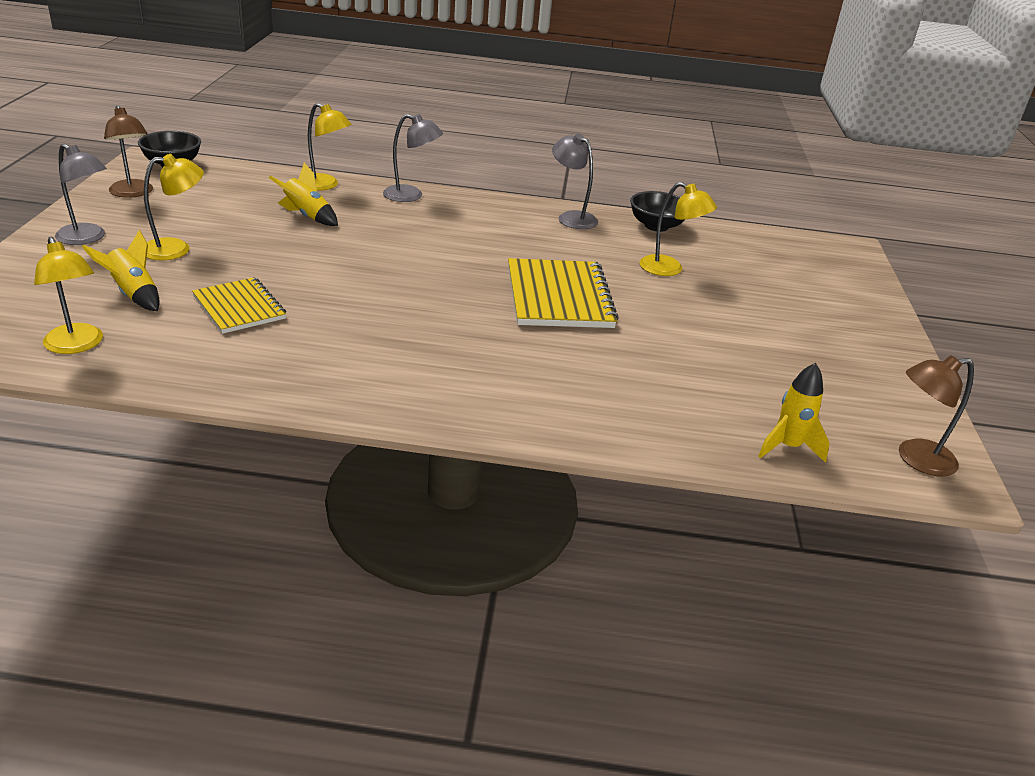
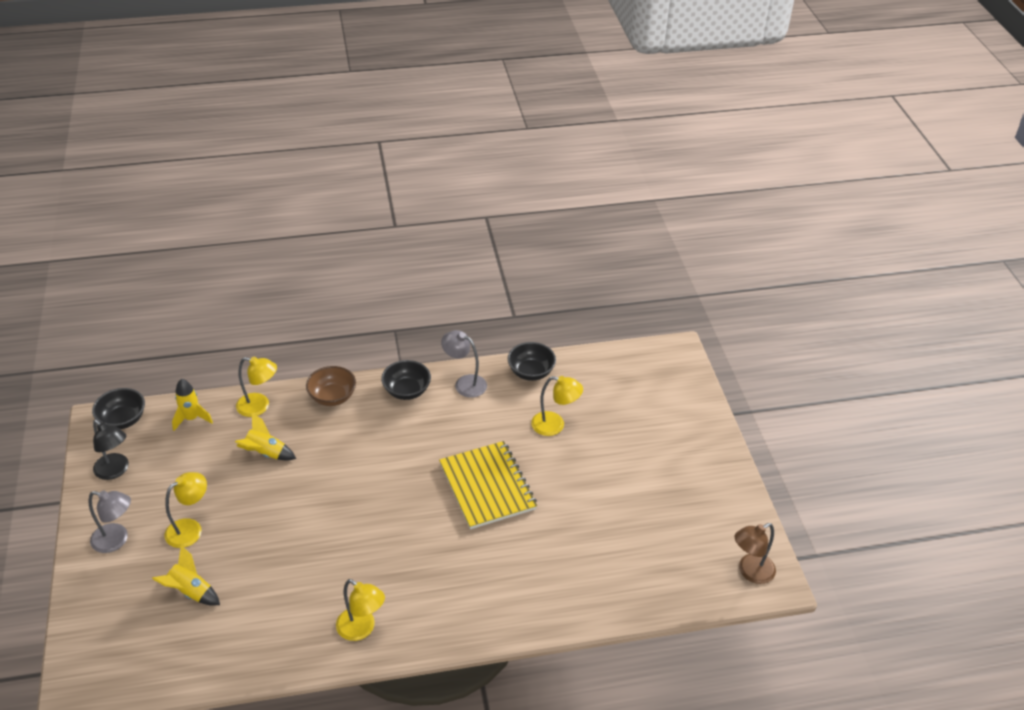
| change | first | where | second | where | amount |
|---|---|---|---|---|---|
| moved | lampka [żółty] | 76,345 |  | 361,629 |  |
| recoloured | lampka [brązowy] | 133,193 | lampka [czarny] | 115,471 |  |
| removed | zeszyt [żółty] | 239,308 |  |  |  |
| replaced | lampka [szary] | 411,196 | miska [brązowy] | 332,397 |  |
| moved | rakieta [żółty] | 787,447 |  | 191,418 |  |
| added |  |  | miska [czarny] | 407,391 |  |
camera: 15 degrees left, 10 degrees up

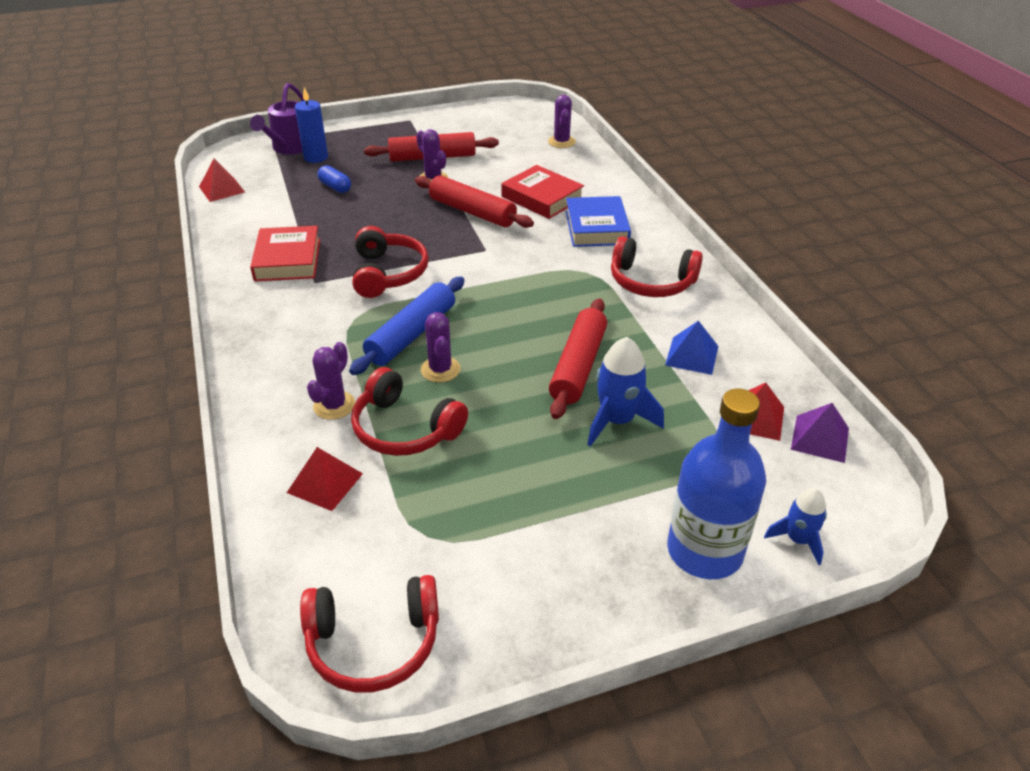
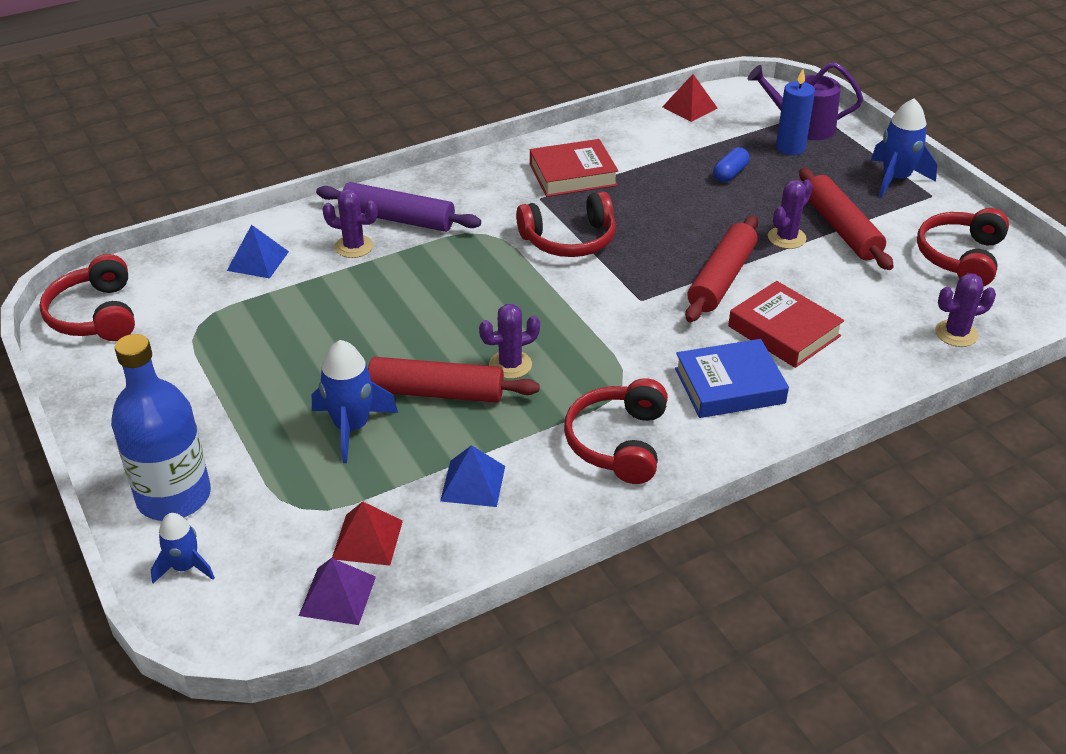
| change | first | where | second | where | amount |
|---|---|---|---|---|---|
| recoloured | piramida [czerwony] | 325,483 | piramida [niebieski] | 258,261 |  |
| removed | wałek do ciasta [niebieski] | 412,334 |  |  |  |
| moved | słuchawki [czerwony] | 405,428 |  | 960,257 |  |
| moved | kaktus [fioletowy] | 440,369 |  | 510,365 |  |
| turned | książka [czerwony] | 542,198 |  | 784,331 | 75 degrees counterclockwise |
| added |  |  | wałek do ciasta [fioletowy] | 398,219 |  |
| added |  |  | rakieta [niebieski] | 895,179 |  |
camera: 80 degrees right, 0 degrees up

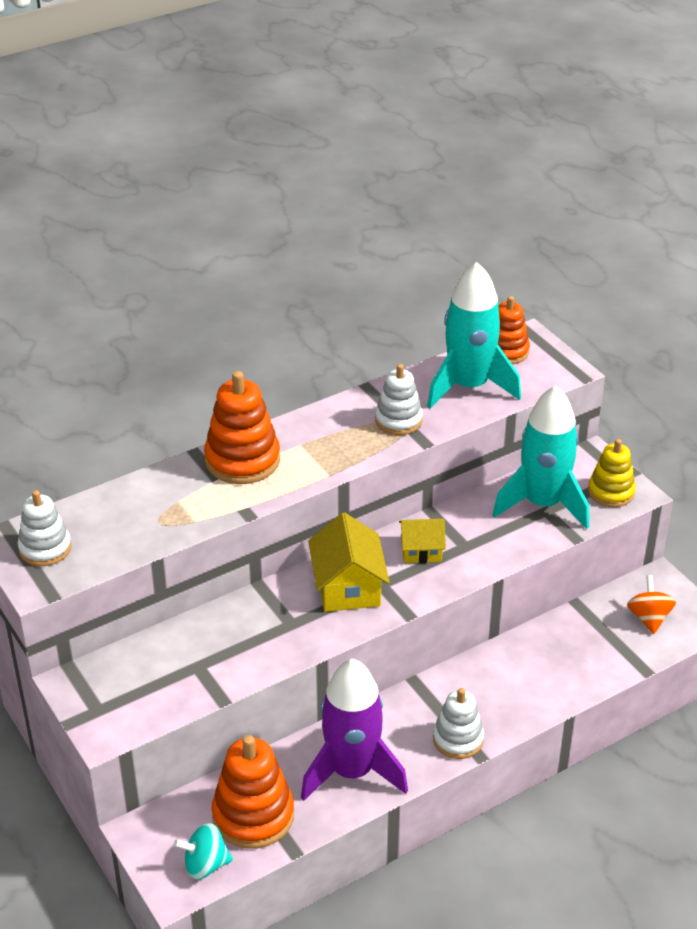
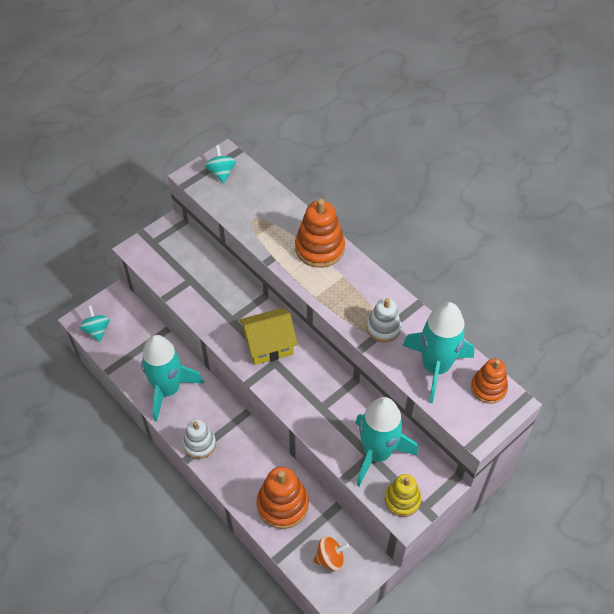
| change | first | where | second | where | amount |
|---|---|---|---|---|---|
| replaced | zabawka nakładanka [biały] | 45,548 | bączek [turkusowy] | 221,173 |  |
| moved | zabawka nakładanka [pomarańczowy] | 253,815 |  | 282,504 |  |
| recoloured | rakieta [fioletowy] | 352,771 | rakieta [turkusowy] | 168,390 |  |
| removed | domek [żółty] | 421,550 |  |  |  |
camera: 80 degrees right, 15 degrees up

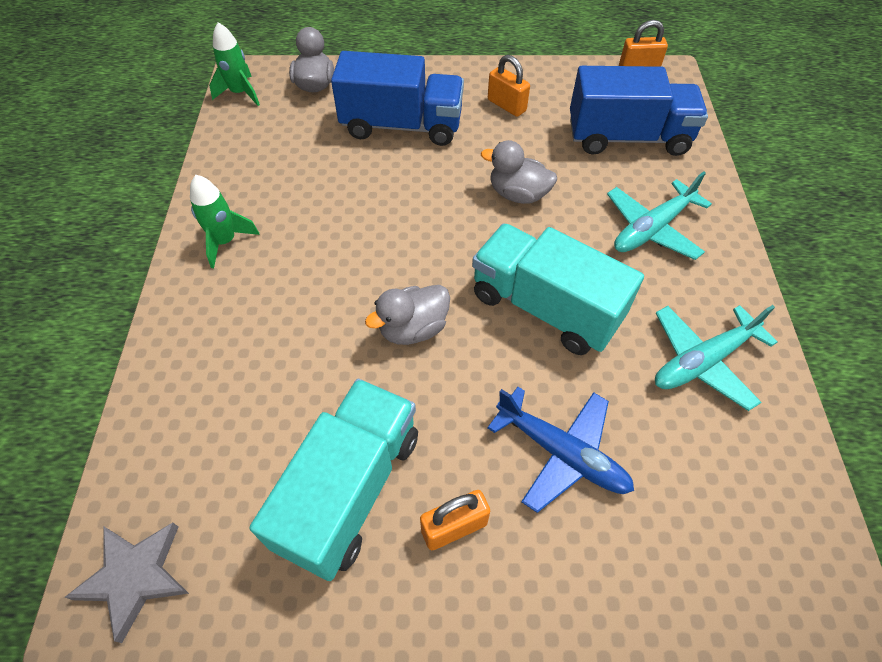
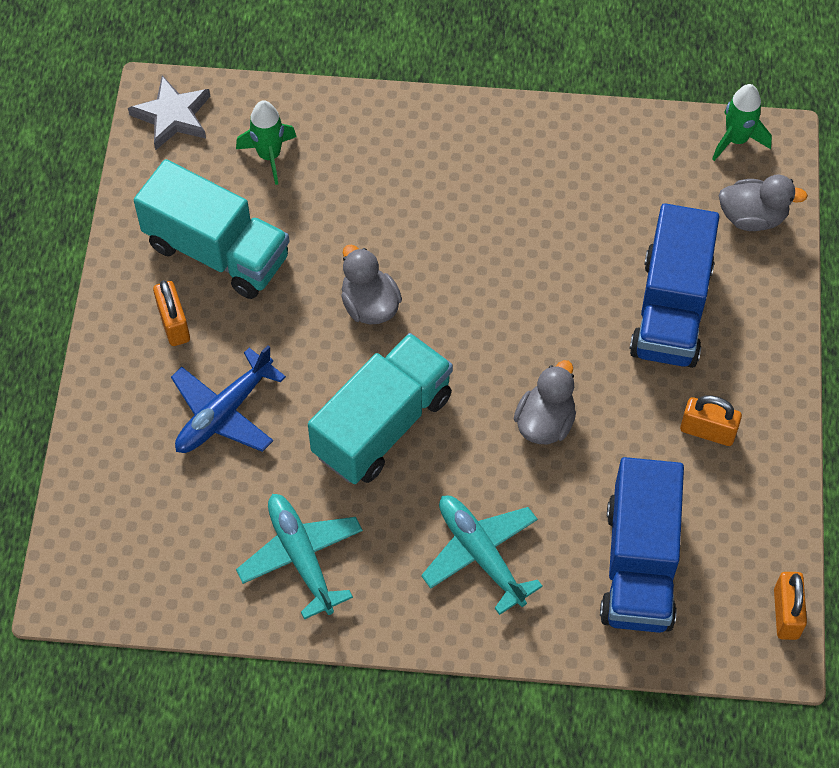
| change | first | where | second | where | amount |
|---|---|---|---|---|---|
| moved | rakieta [zielony] | 225,241 |  | 269,156 |  |
| turned | kłódka [pomarańczowy] | 506,105 |  | 707,431 | 60 degrees clockwise |
camera: 95 degrees right, 5 degrees up

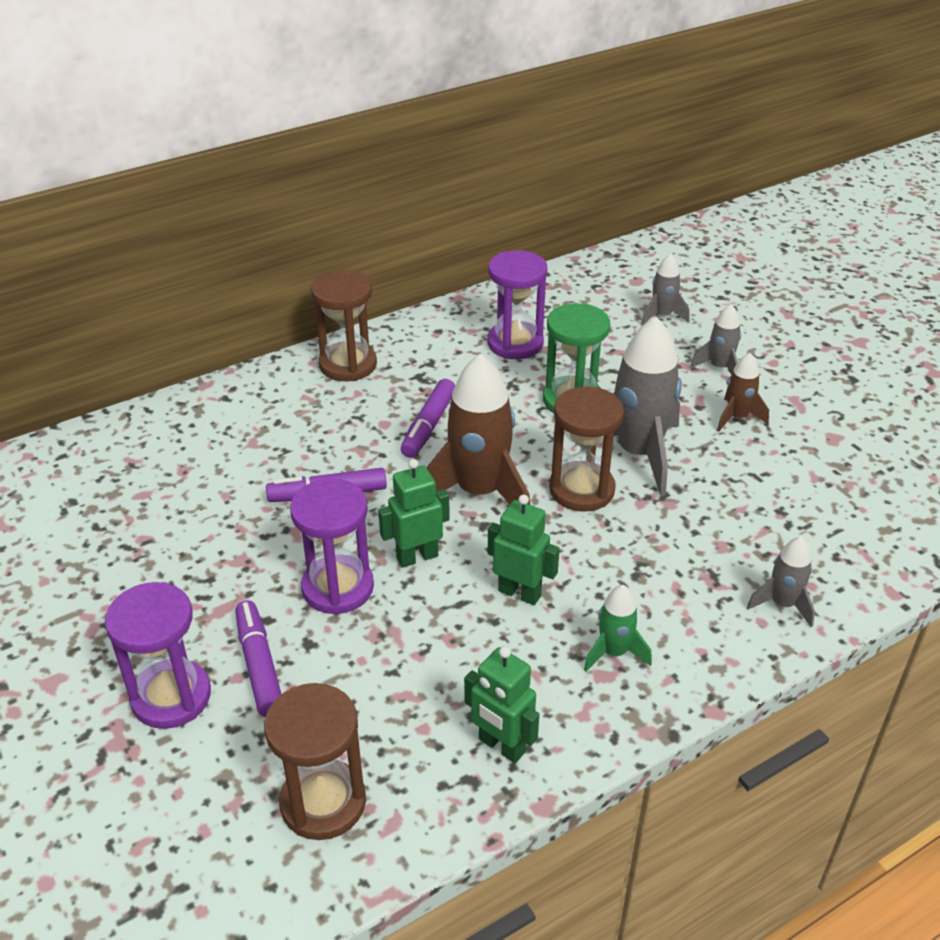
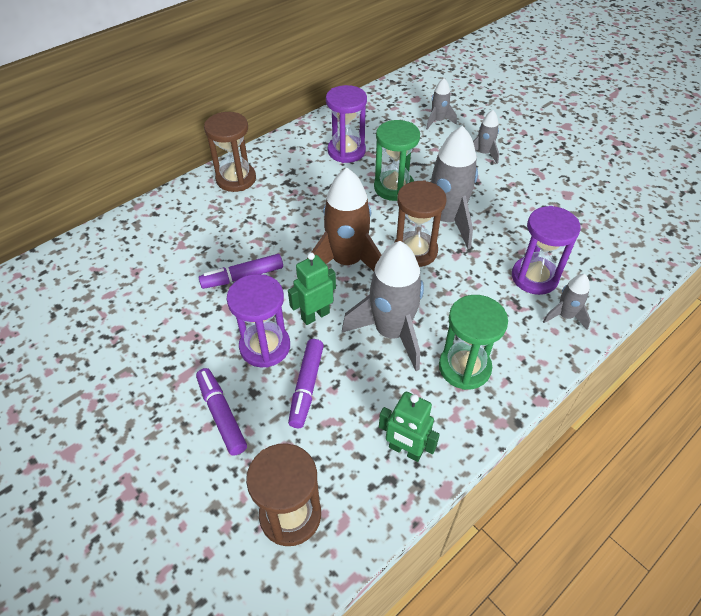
| change | first | where | second | where | amount |
|---|---|---|---|---|---|
| moved | klepsydra [fioletowy] | 171,697 |  | 534,277 |  |
| moved | flamaster [fioletowy] | 429,425 |  | 307,386 |  |
| replaced | robot [zielony] | 520,593 | rakieta [szary] | 391,332 |  |
| replaced | rakieta [zielony] | 614,652 | klepsydra [zielony] | 464,367 |  |
| removed | rakieta [brązowy] | 737,417 |  |  |  |
camera: 10 degrees left, 10 degrees up

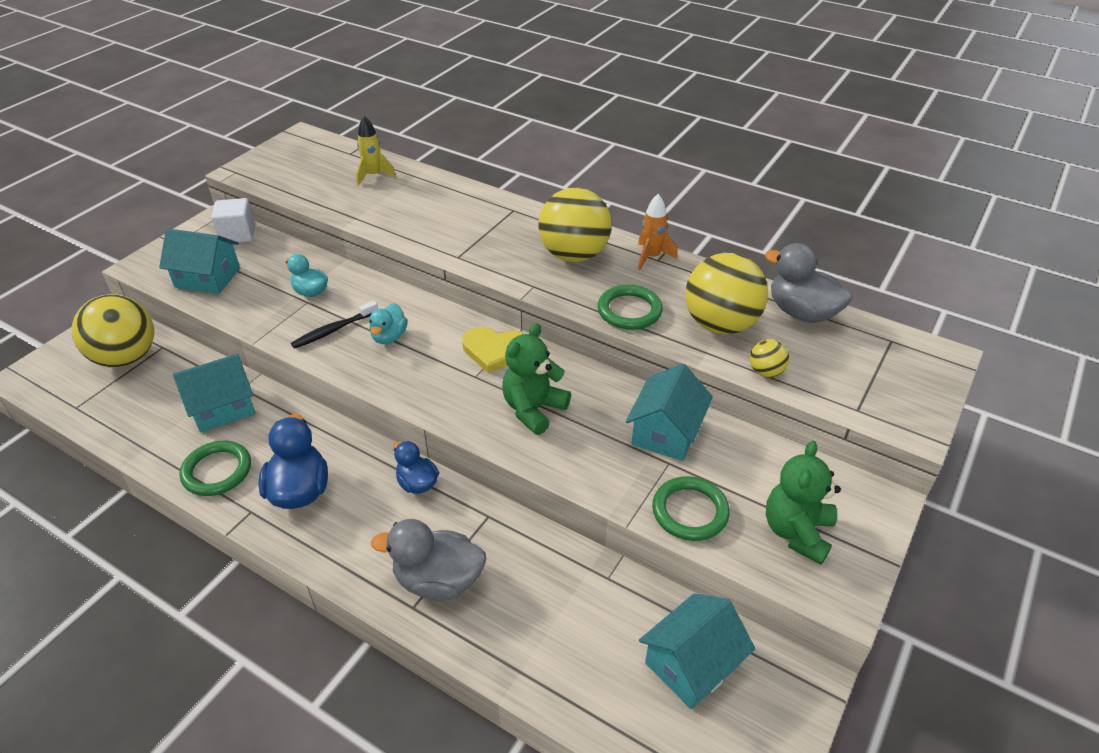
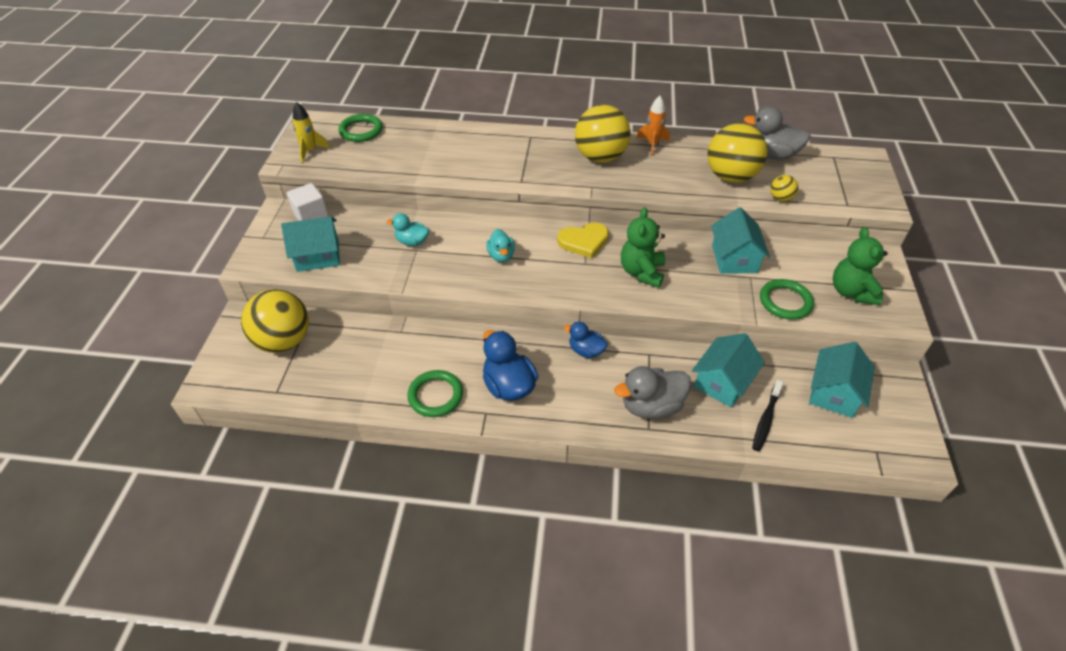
| change | first | where | second | where | amount |
|---|---|---|---|---|---|
| moved | domek [turkusowy] | 222,408 |  | 722,382 |  |
| moved | szczoteczka do zębów [czarny] | 333,330 |  | 766,419 |  |
| moved | rakieta [żółty] | 373,175 |  | 310,151 |  |
| moved | pierścień [zielony] | 629,311 |  | 361,130 |  |
camera: 25 degrees left, 5 degrees up

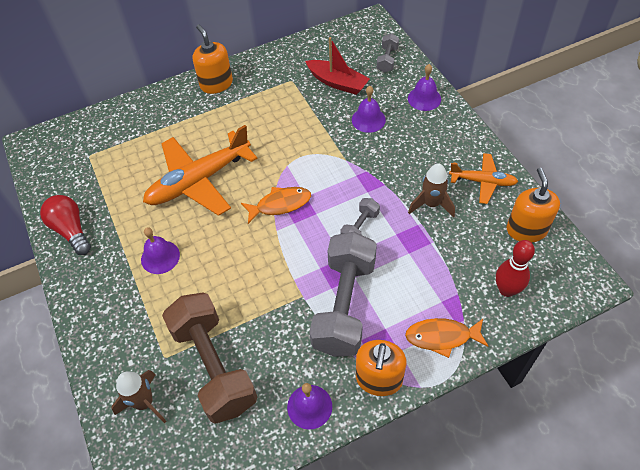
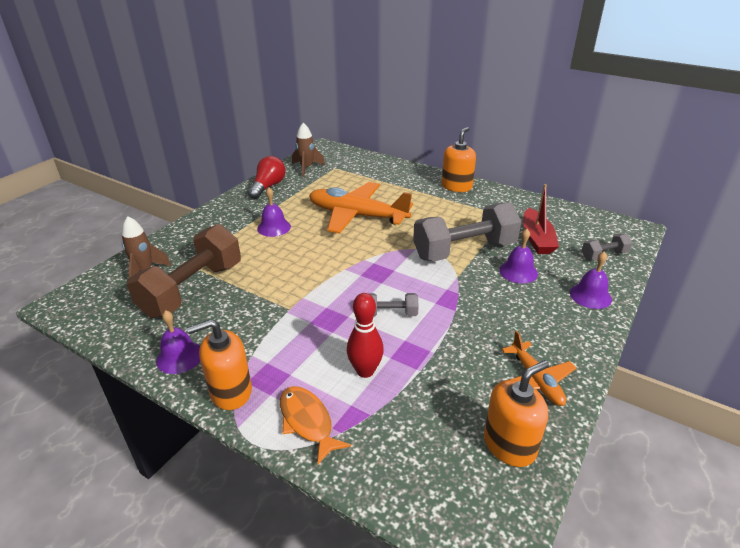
| change | first | where | second | where | amount |
|---|---|---|---|---|---|
| removed | ryba [pomarańczowy] | 280,204 |  |  |  |
| moved | hantel [szary] | 344,305 |  | 464,250 |  |
| moved | rakieta [brązowy] | 431,204 |  | 306,168 |  |
| moved | kręgiel [czerwony] | 506,290 |  | 365,371 |  |
camera: 55 degrees right, 20 degrees down

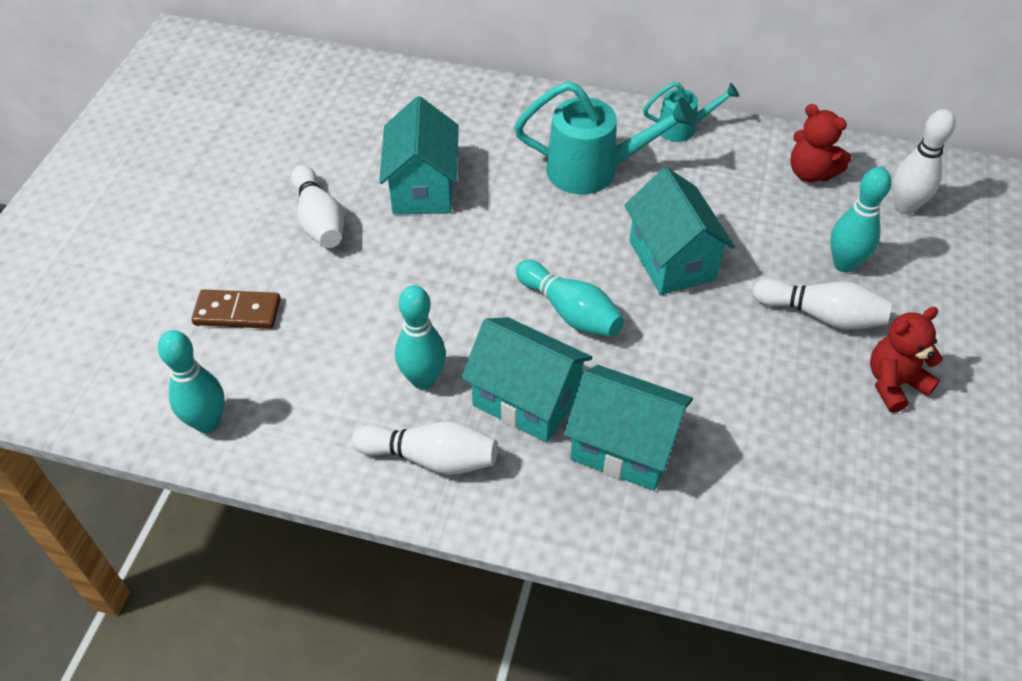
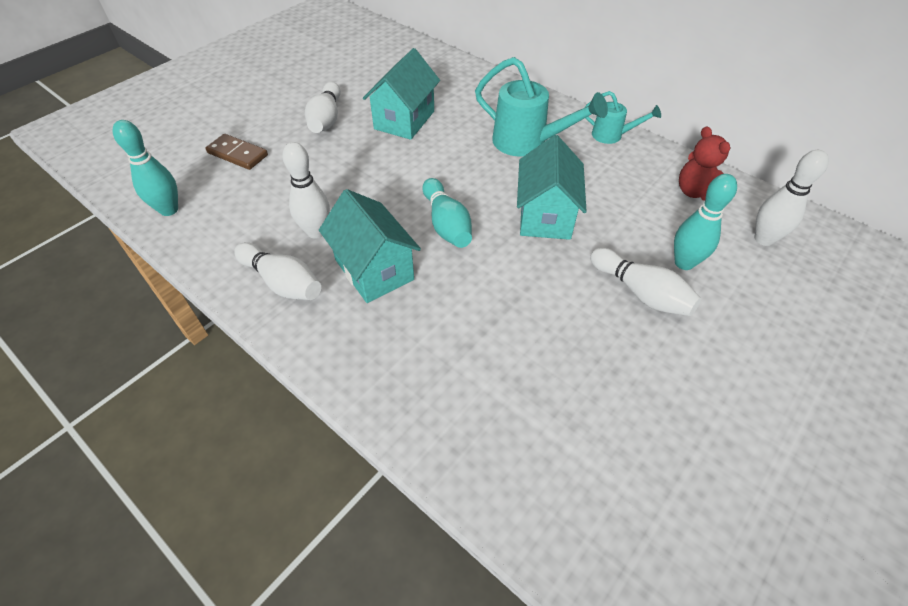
| change | first | where | second | where | amount |
|---|---|---|---|---|---|
| recoloured | kręgiel [turkusowy] | 423,379 | kręgiel [biały] | 316,232 |  |
| removed | domek [turkusowy] | 624,447 |  |  |  |
| removed | miś [czerwony] | 894,383 |  |  |  |
camera: 25 degrees right, 0 degrees up

